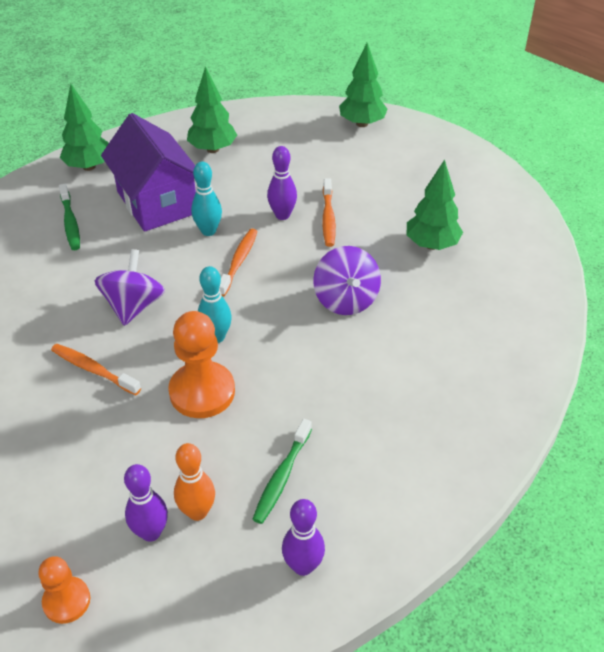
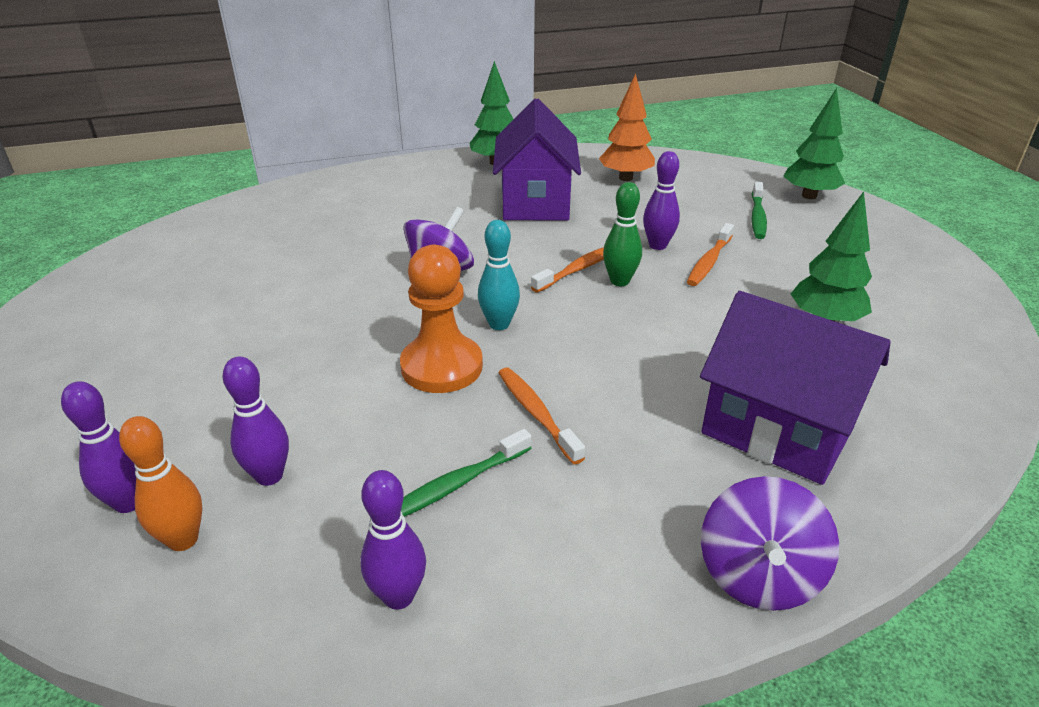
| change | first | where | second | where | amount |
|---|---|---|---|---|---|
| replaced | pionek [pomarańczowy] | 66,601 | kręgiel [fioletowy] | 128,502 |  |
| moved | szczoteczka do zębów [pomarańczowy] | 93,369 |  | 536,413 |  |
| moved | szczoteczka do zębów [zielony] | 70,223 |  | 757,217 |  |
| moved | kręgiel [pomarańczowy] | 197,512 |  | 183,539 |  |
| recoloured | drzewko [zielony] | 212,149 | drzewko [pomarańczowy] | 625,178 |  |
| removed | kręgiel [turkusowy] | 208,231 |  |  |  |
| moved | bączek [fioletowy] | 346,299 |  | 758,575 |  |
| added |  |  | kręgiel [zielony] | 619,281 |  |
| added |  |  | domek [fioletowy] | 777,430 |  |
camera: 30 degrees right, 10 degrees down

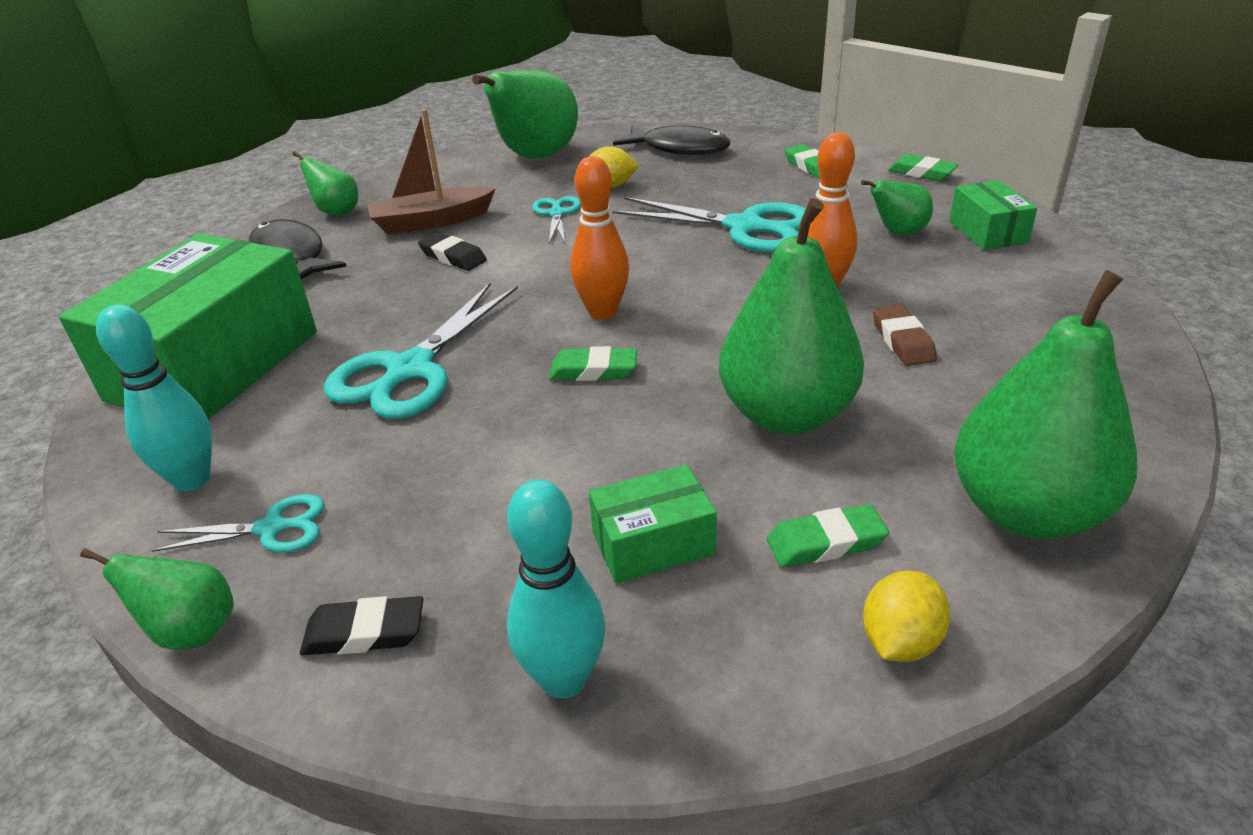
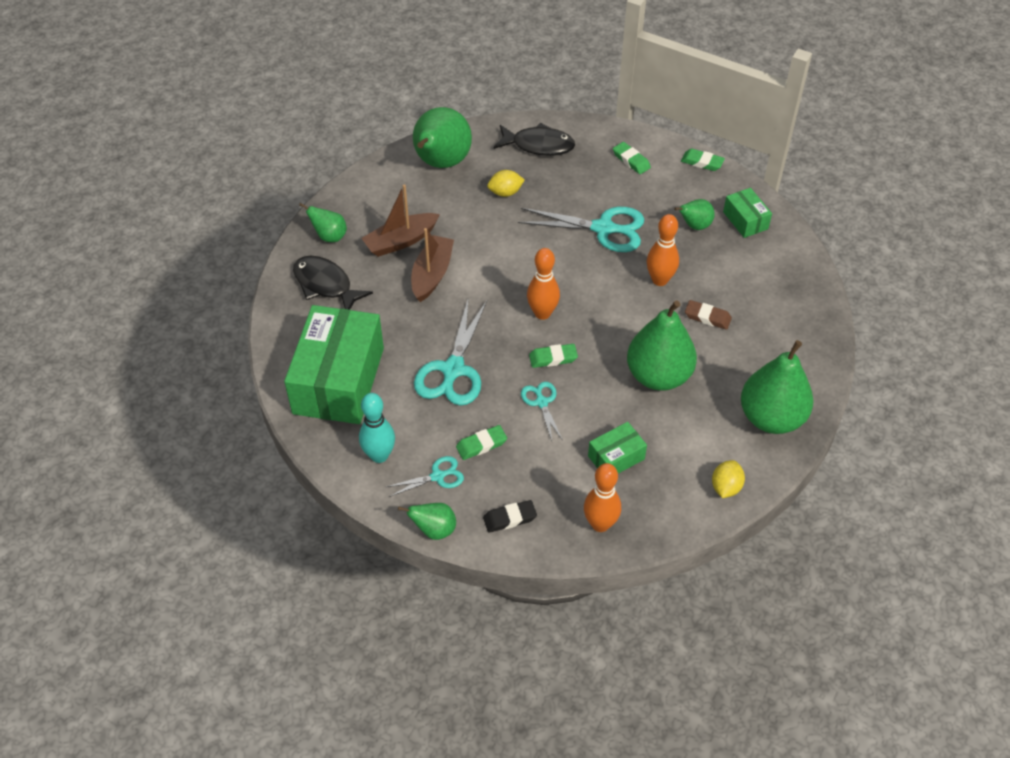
| change | first | where | second | where | amount |
|---|---|---|---|---|---|
| replaced | gumka do mazania [czarny] | 453,257 | łódka [brązowy] | 432,274 |  |
| recoloured | kręgiel [turkusowy] | 564,679 | kręgiel [pomarańczowy] | 600,524 |  |
| moved | nożyczki [turkusowy] | 557,214 |  | 541,402 |  |
| moved | gumka do mazania [zielony] | 825,542 |  | 481,444 |  |
| turned | gumka do mazania [brązowy] | 902,340 |  | 707,317 | 45 degrees counterclockwise |
camera: 15 degrees left, 15 degrees up

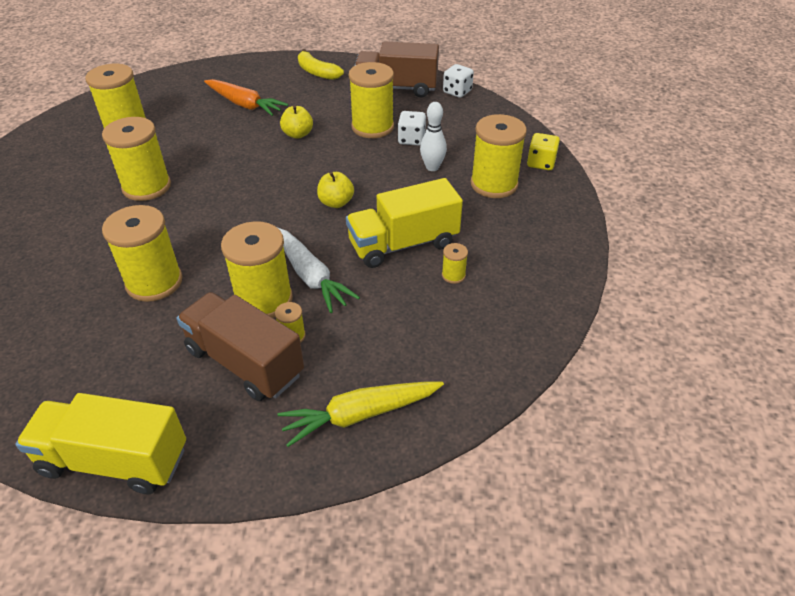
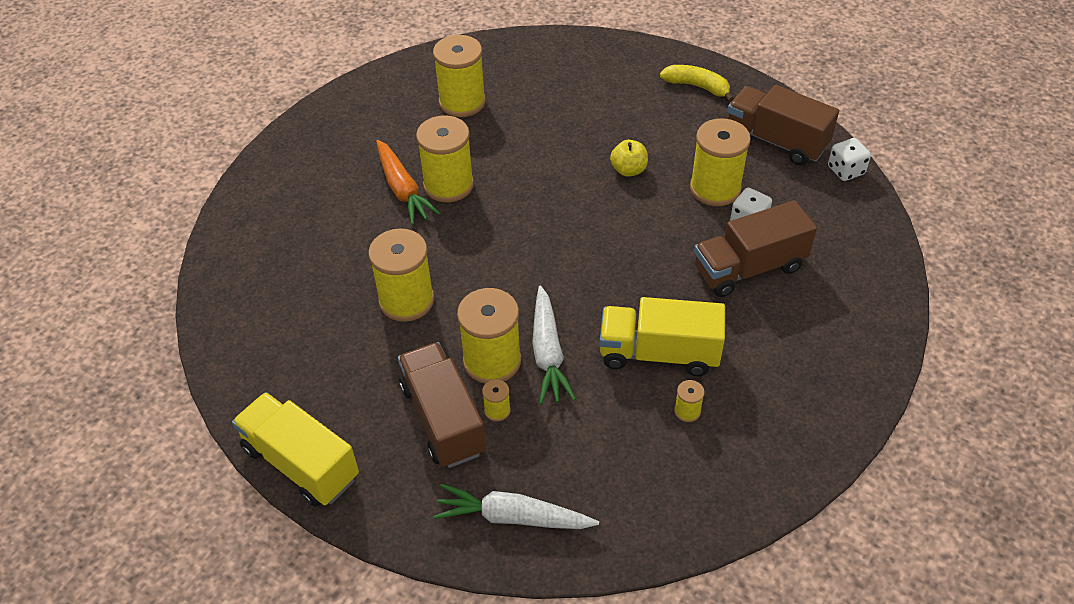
| change | first | where | second | where | amount |
|---|---|---|---|---|---|
| moved | marchewka [pomarańczowy] | 244,104 |  | 403,189 |  |
| recoloured | marchewka [żółty] | 360,415 | marchewka [biały] | 513,517 |  |
| turned | banan [żółty] | 317,72 |  | 697,87 | 135 degrees clockwise |
| removed | jabłko [żółty] | 336,203 |  |  |  |
| replaced | kręgiel [biały] | 432,167 | ciężarówka [brązowy] | 748,268 |  |
| removed | szpulka [żółty] | 494,184 |  |  |  |
| removed | kostka do gry [żółty] | 541,163 |  |  |  |
camera: 30 degrees right, 5 degrees up

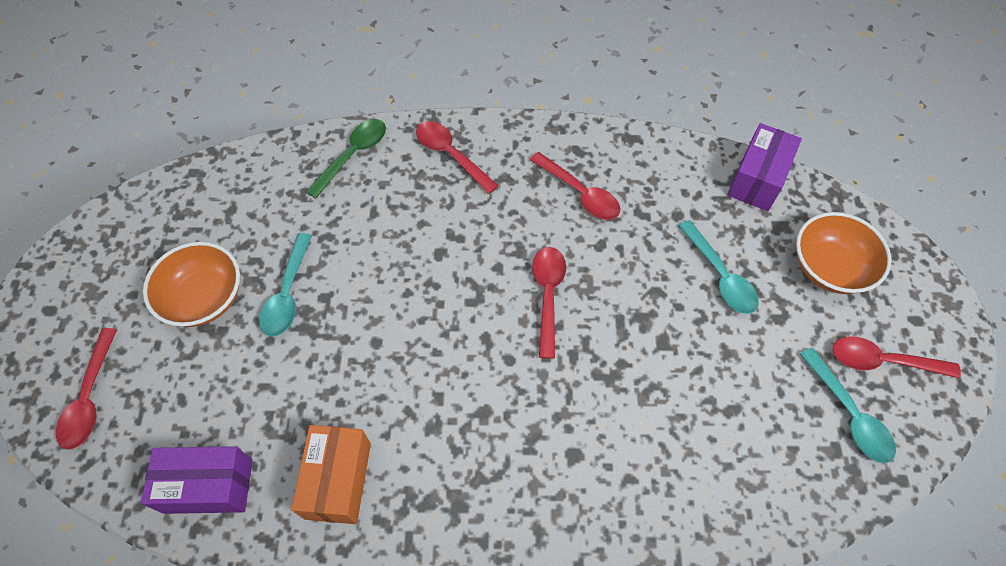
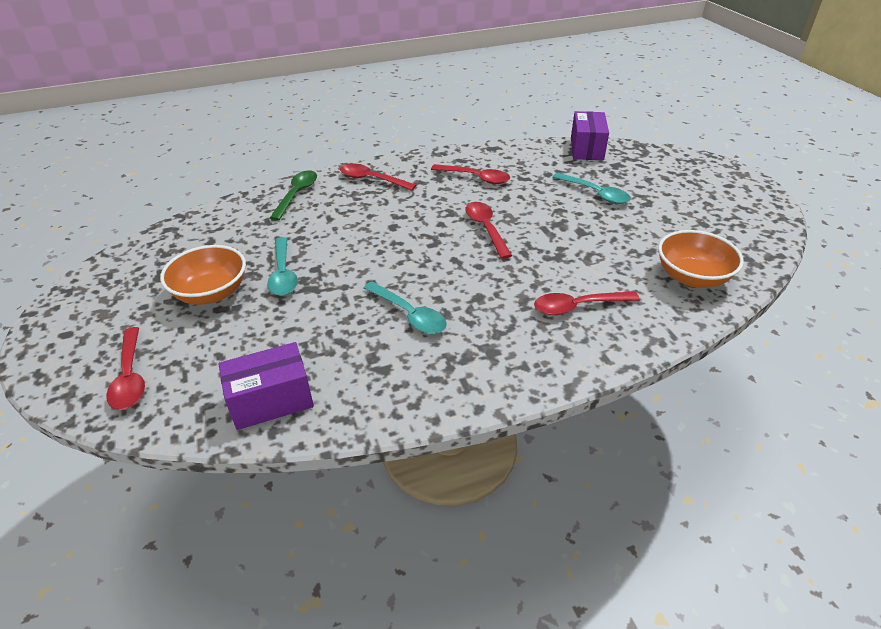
| change | first | where | second | where | amount |
|---|---|---|---|---|---|
| removed | pudełko [pomarańczowy] | 338,480 |  |  |  |
| moved | miska [pomarańczowy] | 829,268 |  | 692,277 |  |
| moved | łyżka [turkusowy] | 849,414 |  | 409,314 |  |
| moved | łyżka [czerwony] | 882,361 |  | 578,307 |  |
camera: 20 degrees left, 20 degrees down

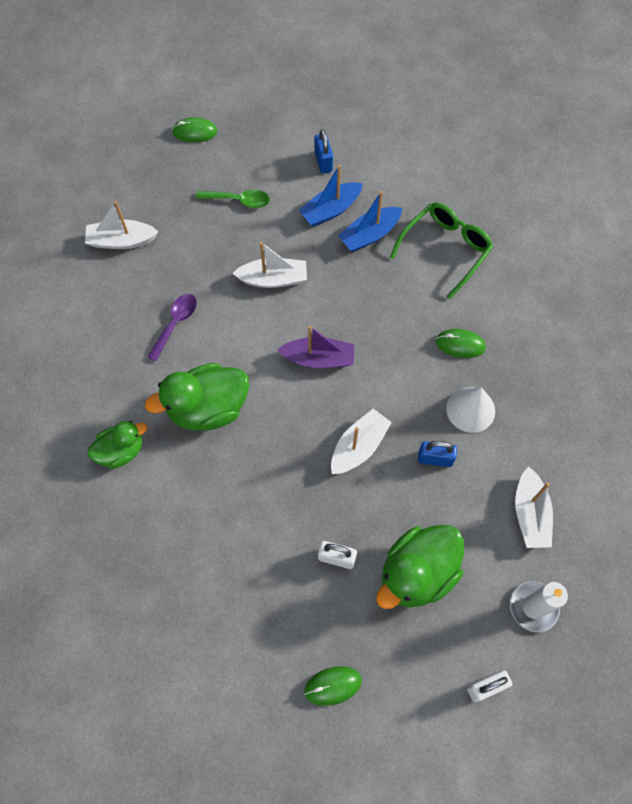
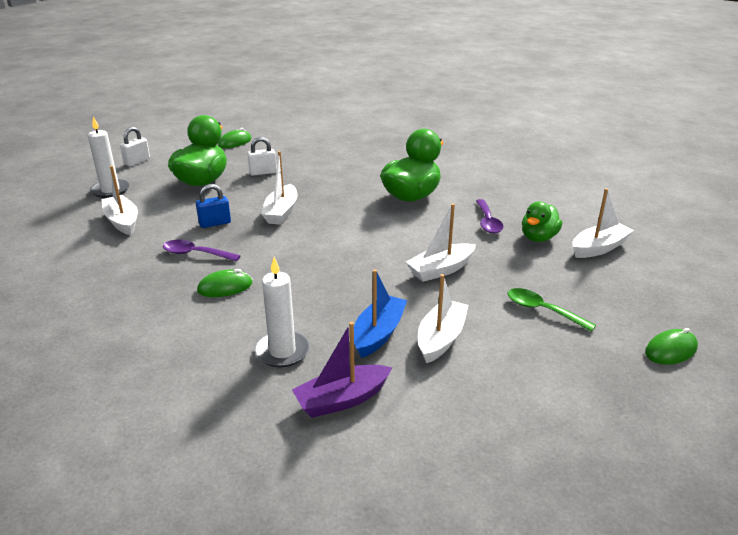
| change | first | where | second | where | amount |
|---|---|---|---|---|---|
| moved | kaczka [zielony] | 121,451 |  | 538,238 |  |
| turned | łyżka [zielony] | 239,200 |  | 542,310 | 60 degrees clockwise |
| moved | łódka [fioletowy] | 318,359 |  | 342,399 |  |
| recoloured | łódka [niebieski] | 330,210 | łódka [biały] | 441,338 |  |
| removed | kłódka [niebieski] | 323,162 |  |  |  |
| replaced | okulary [zielony] | 445,250 | świeca [biały] | 282,351 |  |
| replaced | stożek [biały] | 470,409 | łyżka [fioletowy] | 195,254 |  |
camera: 150 degrees right, 35 degrees down

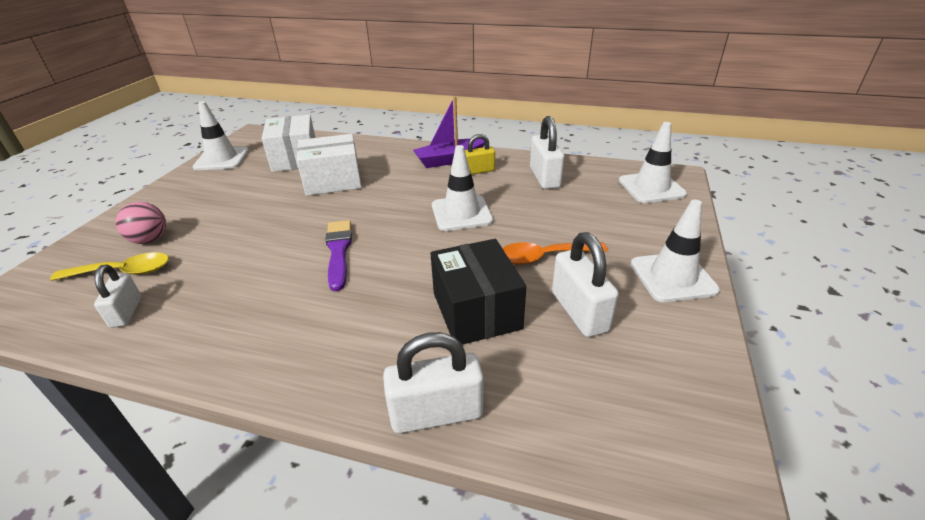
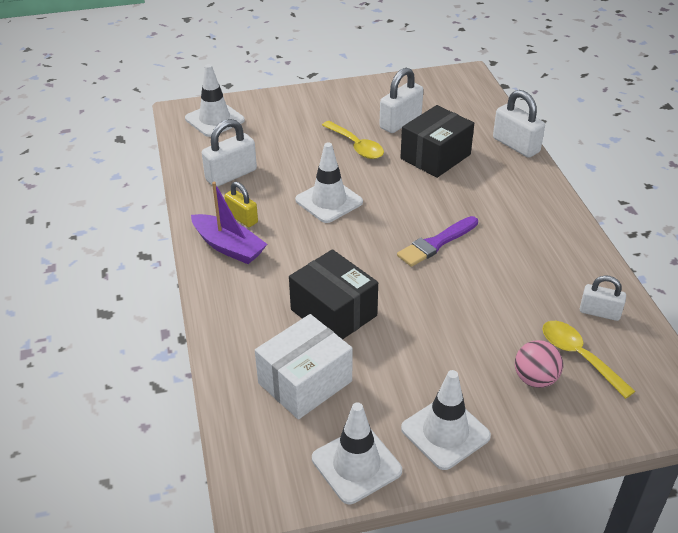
| change | first | where | second | where | amount |
|---|---|---|---|---|---|
| turned | kłódka [biały] | 126,312 |  | 599,312 | 60 degrees clockwise |
| recoloured | pudełko [biały] | 333,181 | pudełko [czarny] | 333,312 |  |
| recoloured | łyżka [pomarańczowy] | 544,257 | łyżka [żółty] | 356,146 |  |
| moved | pachołek [biały] | 672,277 |  | 445,432 |  |
camera: 120 degrees left, 5 degrees up

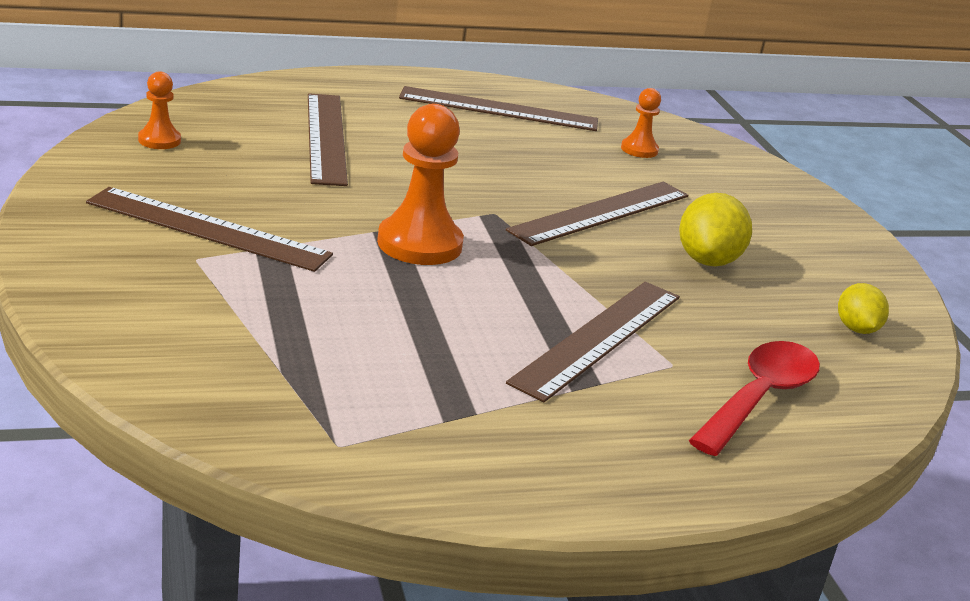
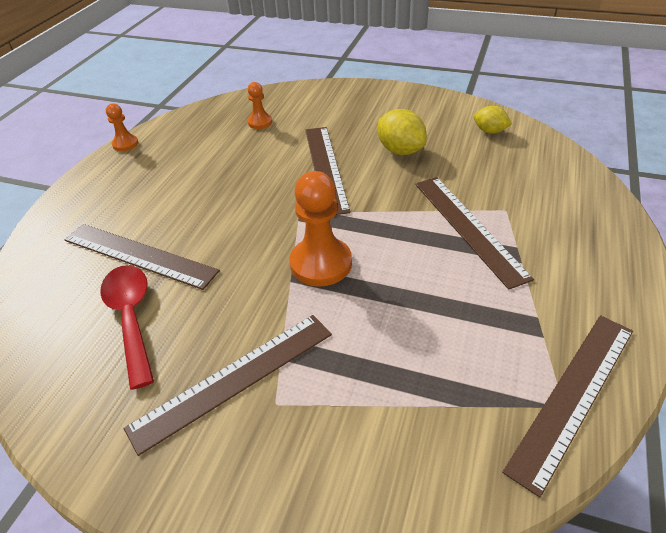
| change | first | where | second | where | amount |
|---|---|---|---|---|---|
| moved | pionek [pomarańczowy] | 159,140 |  | 125,144 |  |
| moved | linijka [brązowy] | 499,109 |  | 573,395 |  |
| moved | łyżka [czerwony] | 759,398 |  | 131,318 |  |
camera: 50 degrees left, 15 degrees up

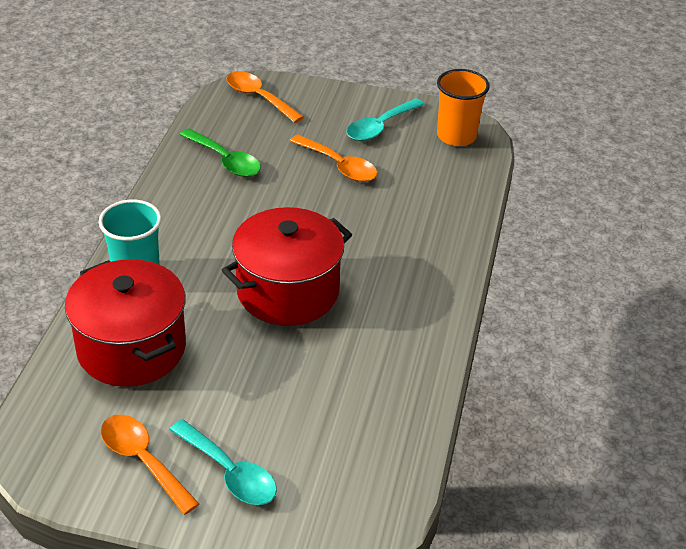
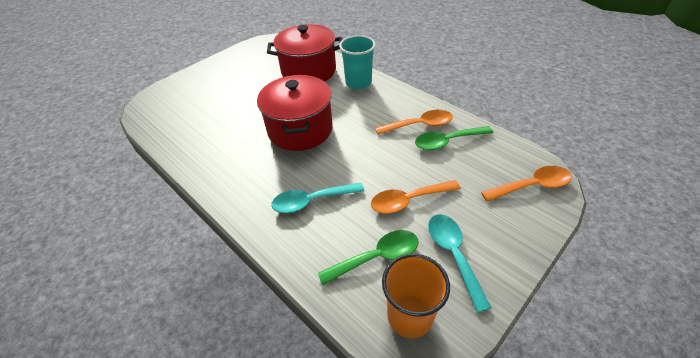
| change | first | where | second | where | amount |
|---|---|---|---|---|---|
| moved | łyżka [pomarańczowy] | 143,460 |  | 419,125 |  |
| moved | łyżka [turkusowy] | 230,472 |  | 311,201 |  |
| added |  |  | łyżka [zielony] | 377,257 |  |
camera: 125 degrees right, 5 degrees up

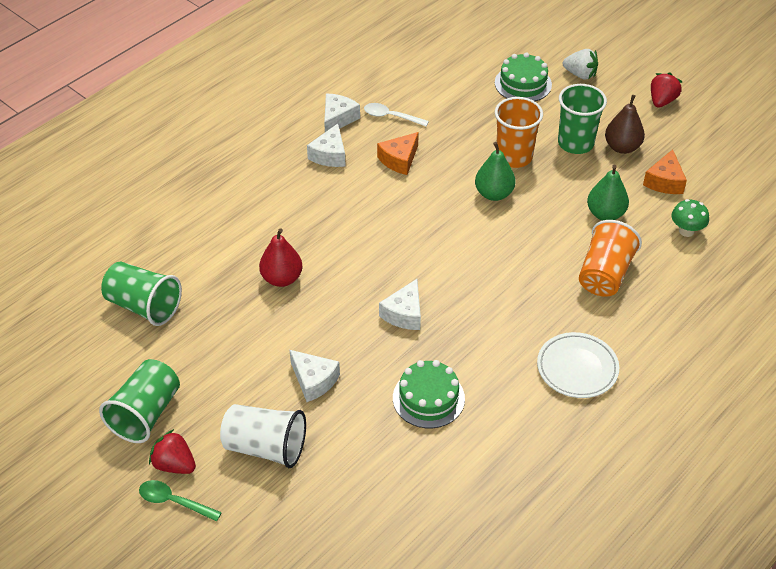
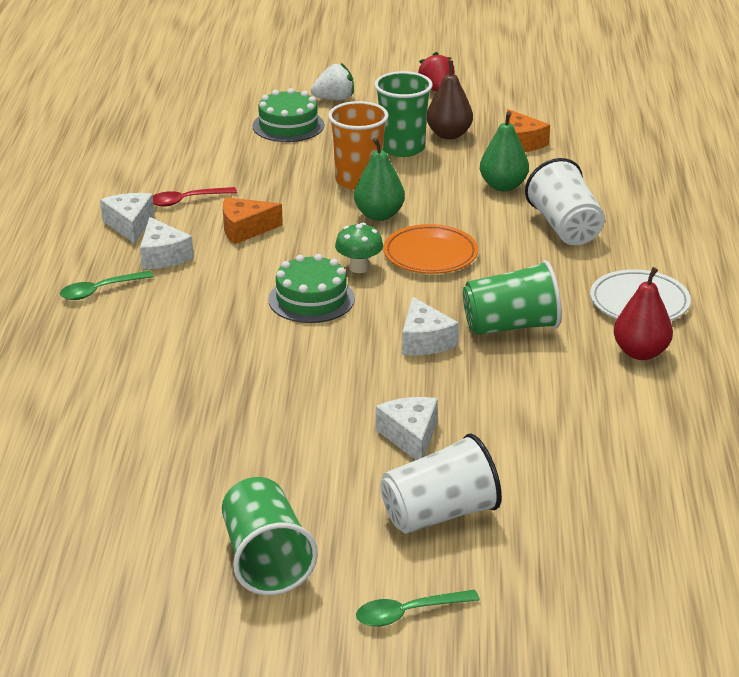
| change | first | where | second | where | amount |
|---|---|---|---|---|---|
| moved | szklanka [zielony] | 144,306 |  | 511,326 |  |
| removed | truskawka [czerwony] | 174,464 |  |  |  |
| moved | gruszka [czerwony] | 282,278 |  | 640,352 |  |
| turned | ser [biały] | 314,381 |  | 410,436 | 105 degrees counterclockwise |
| recoloured | łyżka [biały] | 391,116 | łyżka [czerwony] | 187,200 |  |
| turned | ser [pomarańczowy] | 399,160 |  | 245,229 | 75 degrees clockwise |
| moved | tort [zielony] | 428,398 |  | 311,299 |  |
| recoloured | szklanka [pomarańczowy] | 604,274 | szklanka [biały] | 565,227 |  |
| moved | grzyb [zielony] | 686,231 |  | 359,268 |  |
| added |  |  | łyżka [zielony] | 100,290 |  |
| added |  |  | talerz [pomarańczowy] | 430,255 |  |
camera: 40 degrees left, 15 degrees down

